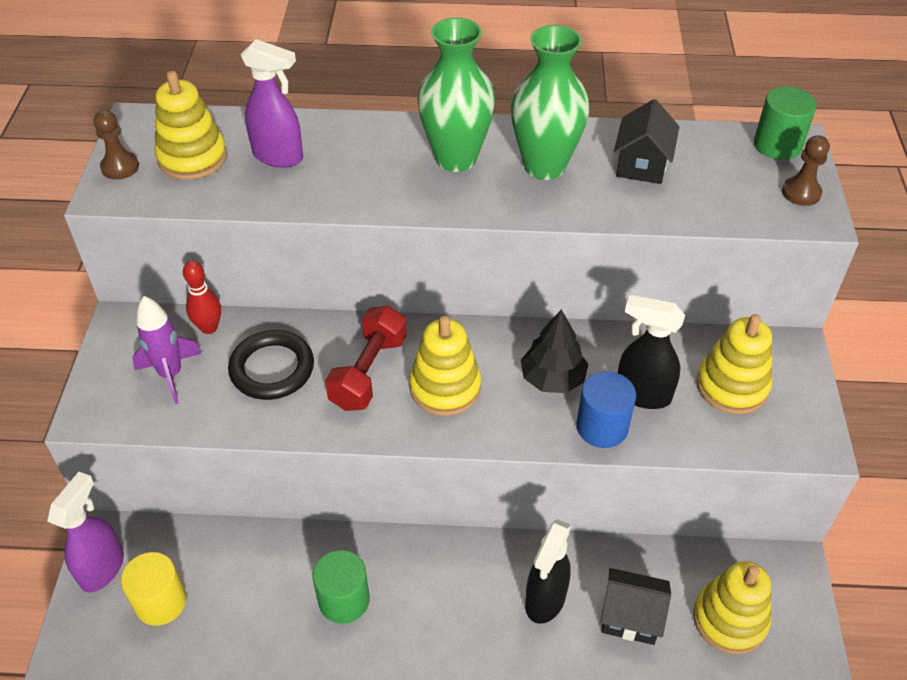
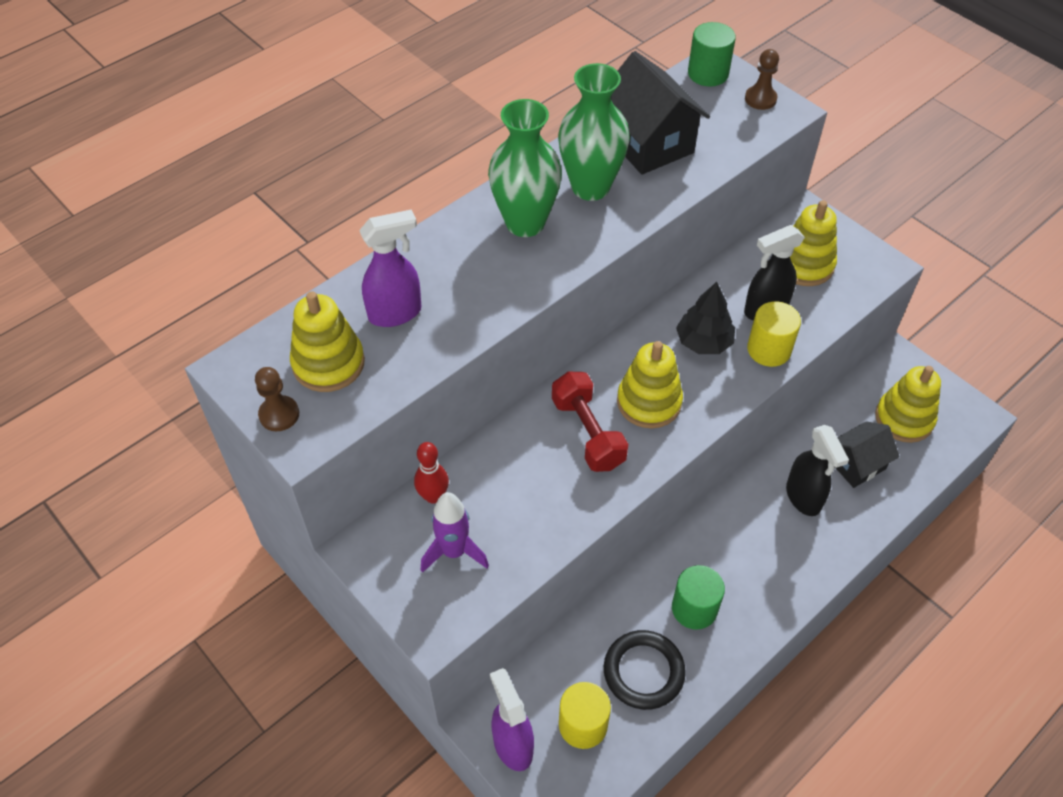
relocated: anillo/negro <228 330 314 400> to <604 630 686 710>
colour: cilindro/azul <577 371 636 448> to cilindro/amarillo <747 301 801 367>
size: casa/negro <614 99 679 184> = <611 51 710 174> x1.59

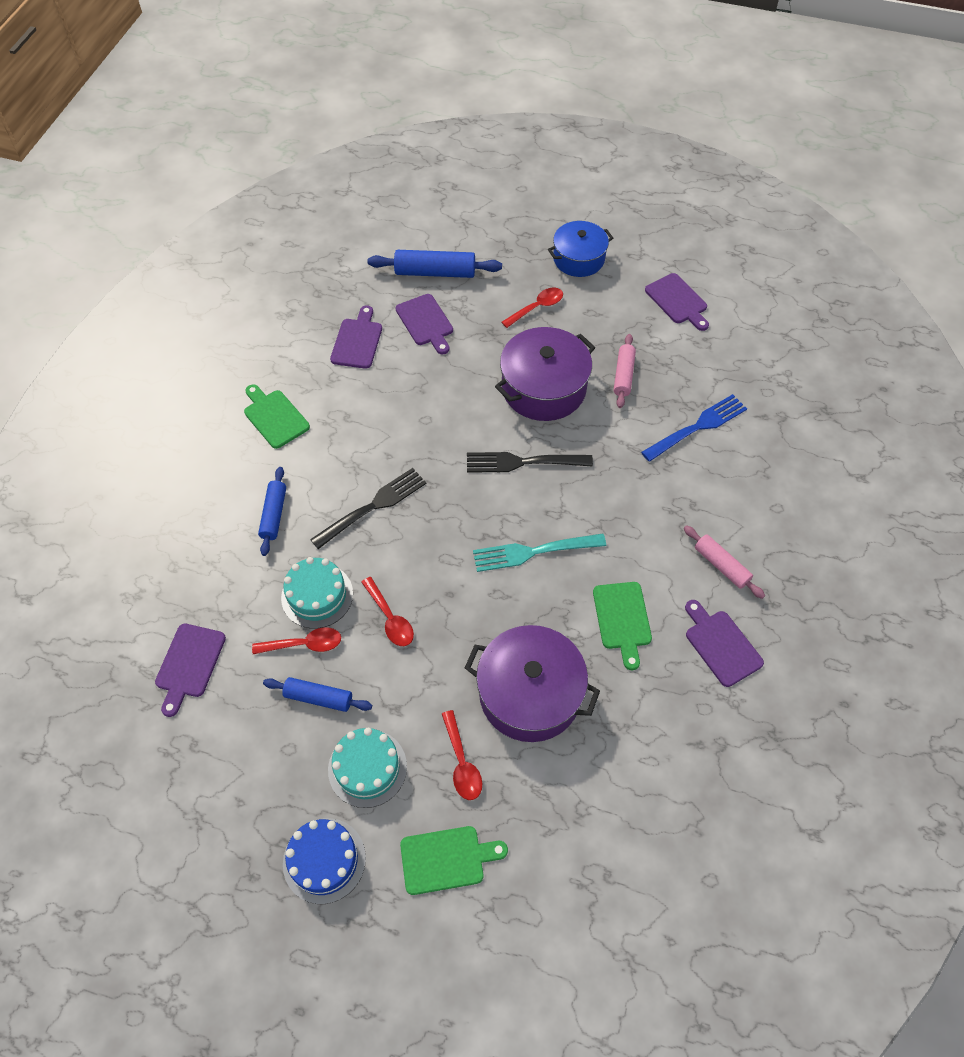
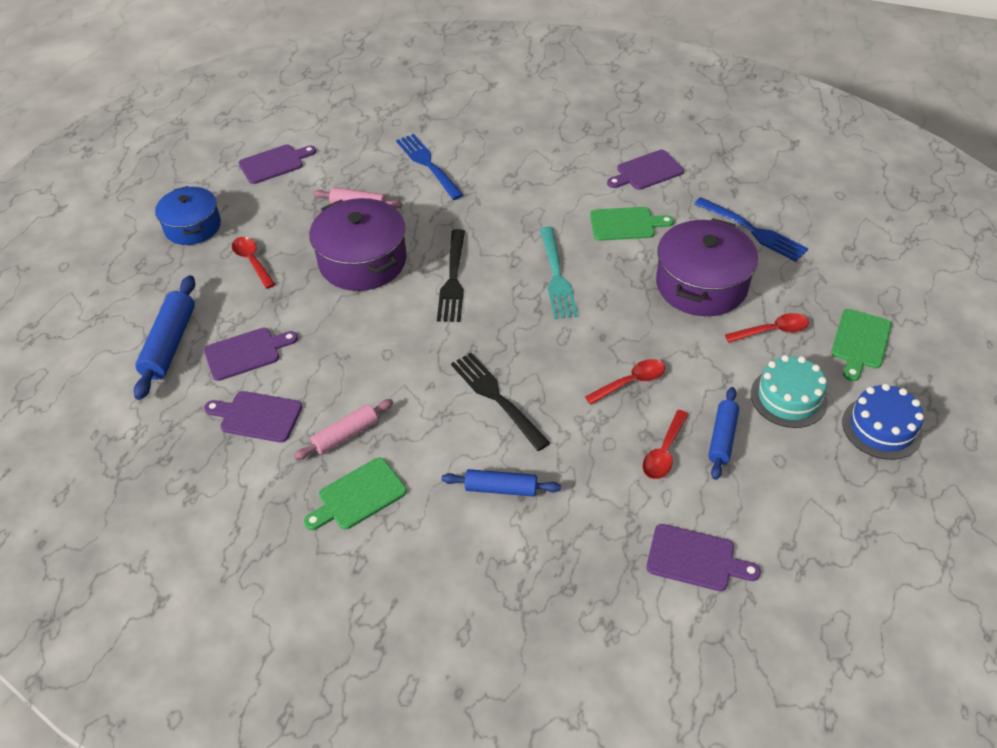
missing: tarta/turquesa <281 557 353 629>
appeared: tenedor/azul <694 197 808 262>
relocated: rodillo/rosa <684 525 765 599> to <294 399 393 460>
spun: cuchara/rojo <252 628 341 654> = <643 410 689 479> 150 degrees counterclockwise; tabla de cortar/verde <400 826 508 895> = <831 309 892 381> 150 degrees counterclockwise

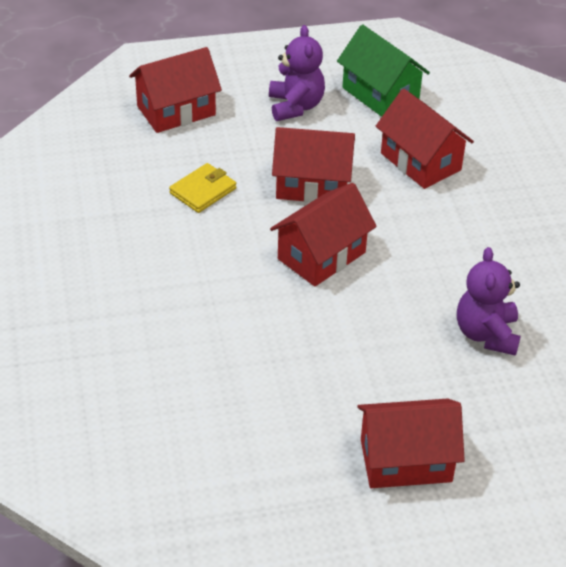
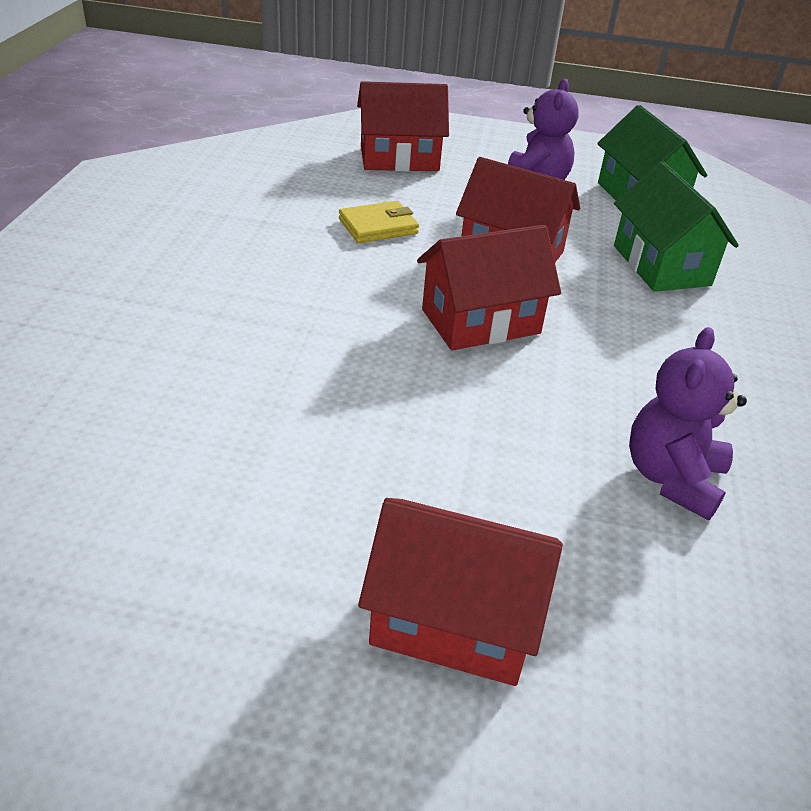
colour: casa/rojo <376 89 474 189> to casa/verde <614 162 739 292>

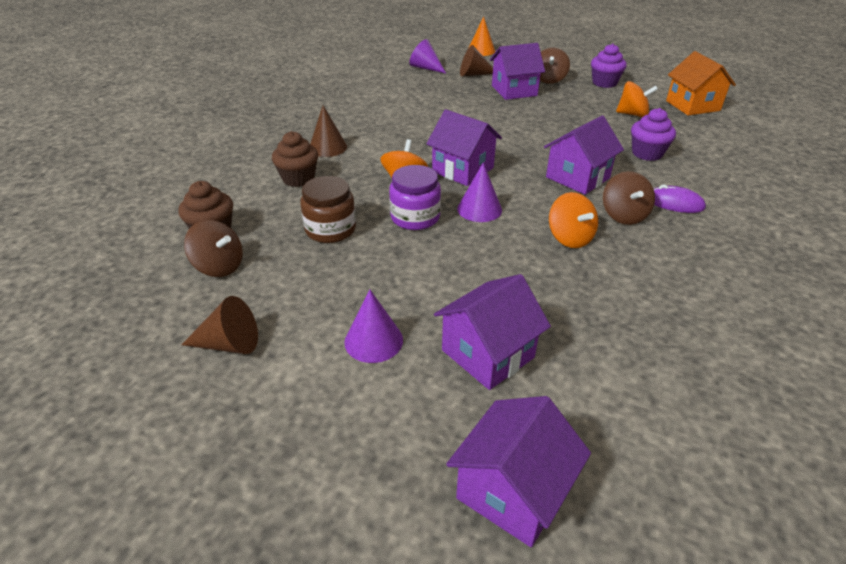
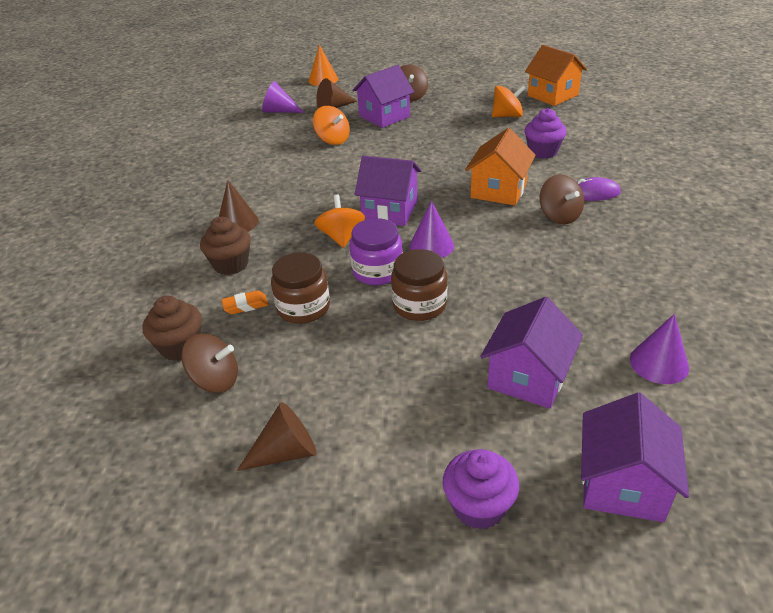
appeared: tarro/marrón <391 249 447 321>; goma de borrar/naranja <222 290 269 314>
relocated: magdalena/morado <591 44 627 88> to <442 449 519 530>; peonza/naranja <549 192 598 248> to <313 106 350 145>; cono/morado <344 289 403 363> to <630 314 689 384>
colour: casa/morado <544 115 624 195> to casa/naranja <465 128 536 206>

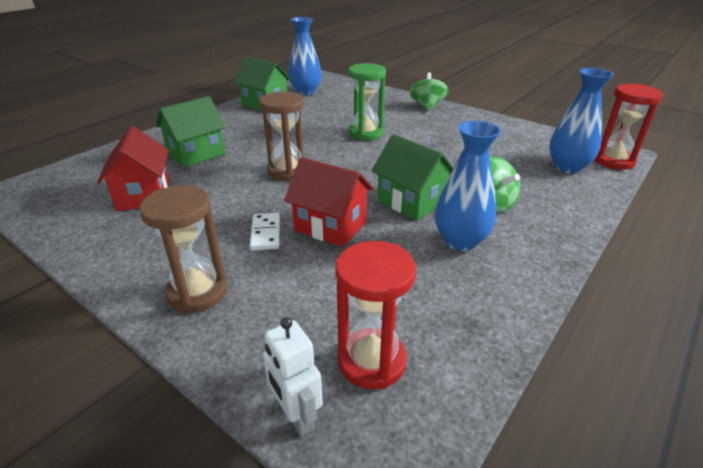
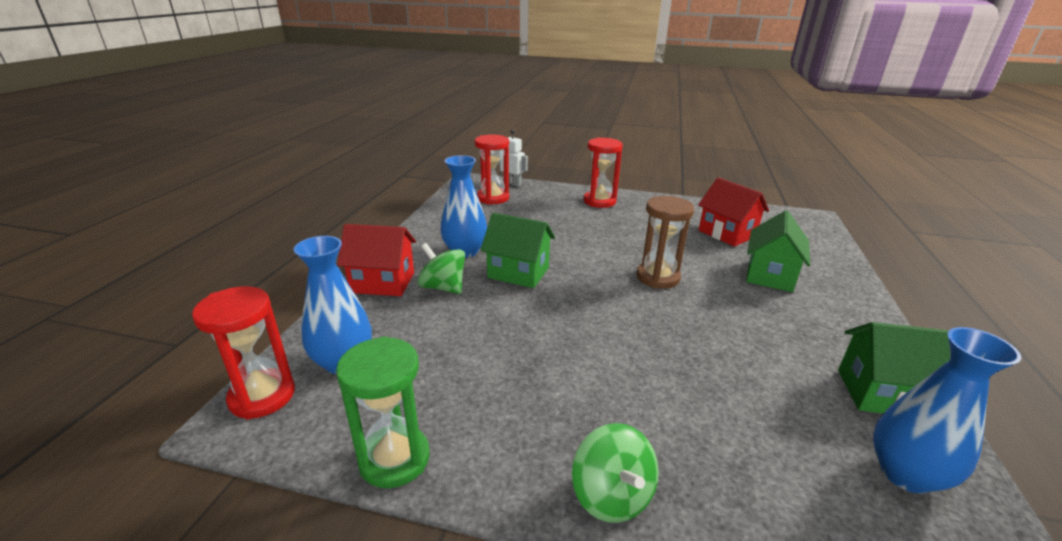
missing: ficha de dominó/blanco <250 213 280 251>
relocated: reloj de arena/verde <348 63 386 141> to <336 336 430 488>; casa/rojo <284 157 374 247> to <337 224 416 296>
colour: reloj de arena/marrón <139 185 227 313> to reloj de arena/rojo <584 137 623 208>

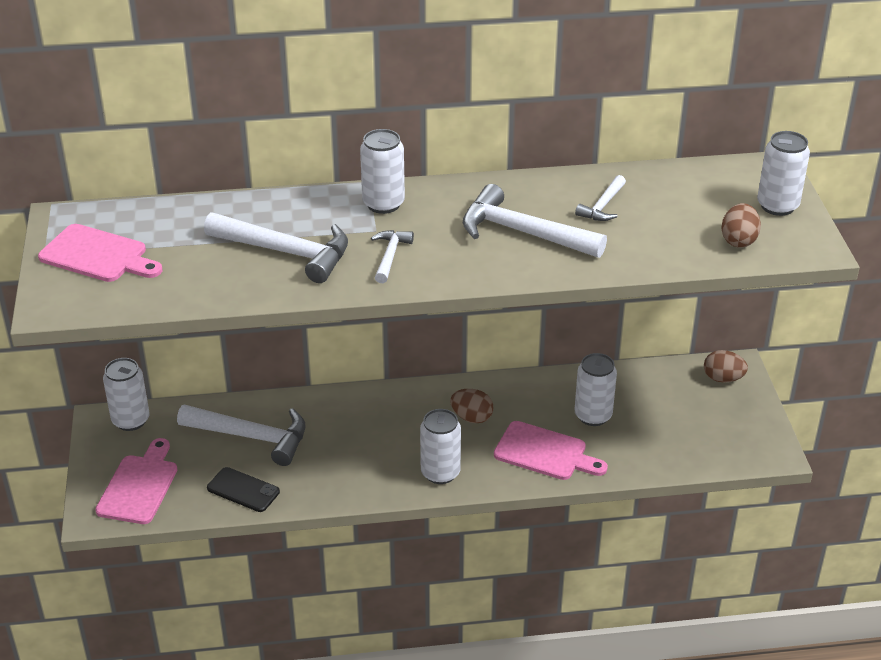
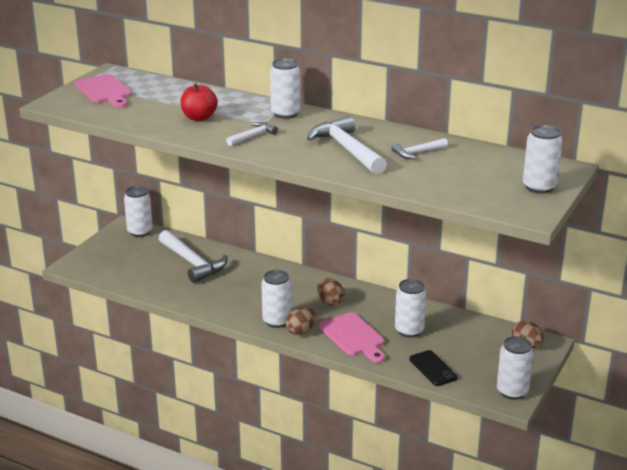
missing: tabla de cortar/rosa <95 438 178 524>
appeared: lata/blanco <497 336 534 400>
relocated: huevo/marrón <721 203 761 248> to <285 307 317 335>; móvil/negro <207 467 280 512> to <409 350 458 386>
exchanged: martillo/blanco <204 212 348 283> to manzana/rojo <180 83 218 121>

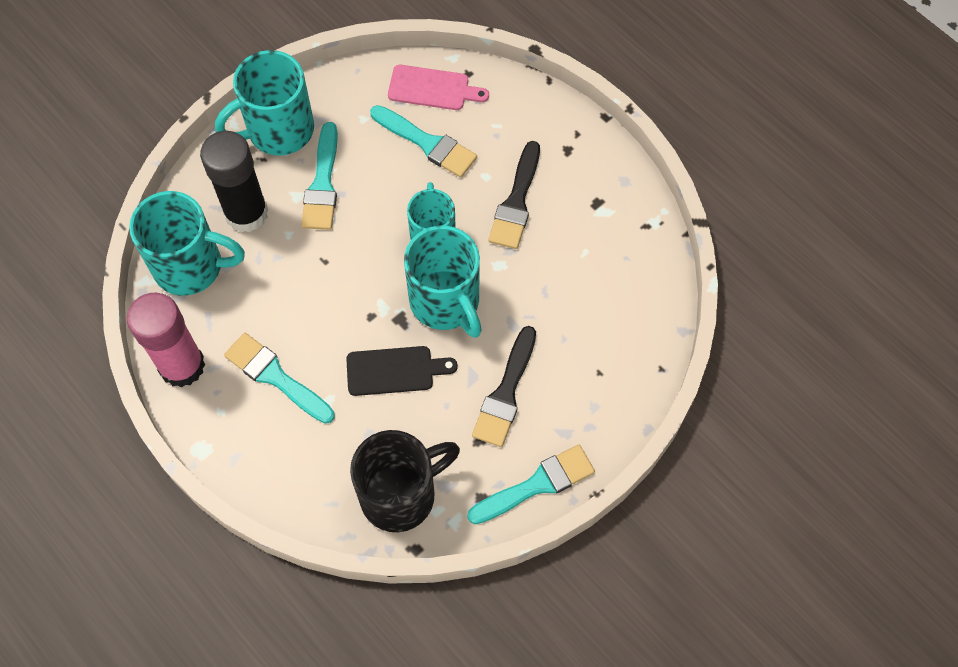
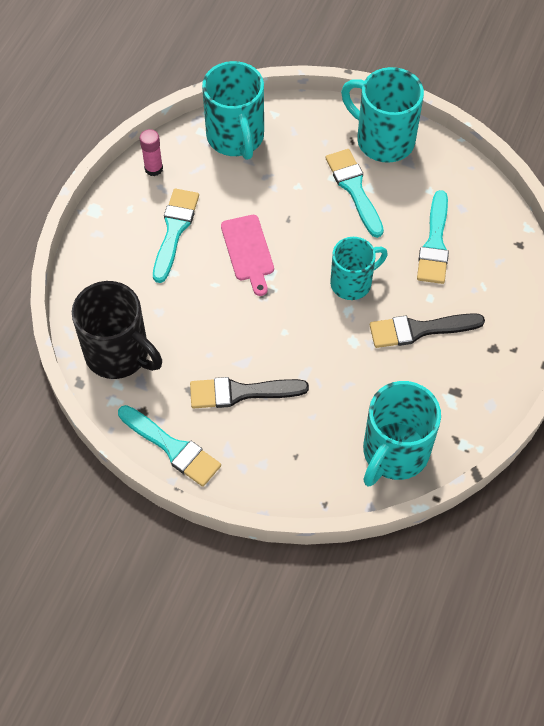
missing: barra de pegamento/negro <200 131 268 232>; tabla de cortar/negro <346 346 458 396>
relocated: tabla de cortar/rosa <388 65 489 110> to <221 215 274 296>; taza/turquesa <404 226 482 338> to <363 381 441 486>
spun: pincel/turquesa <301 122 338 230> = <326 149 384 238> 90 degrees clockwise
size: barra de pegamento/rosa <127 293 205 388> = <140 129 163 176> x0.49

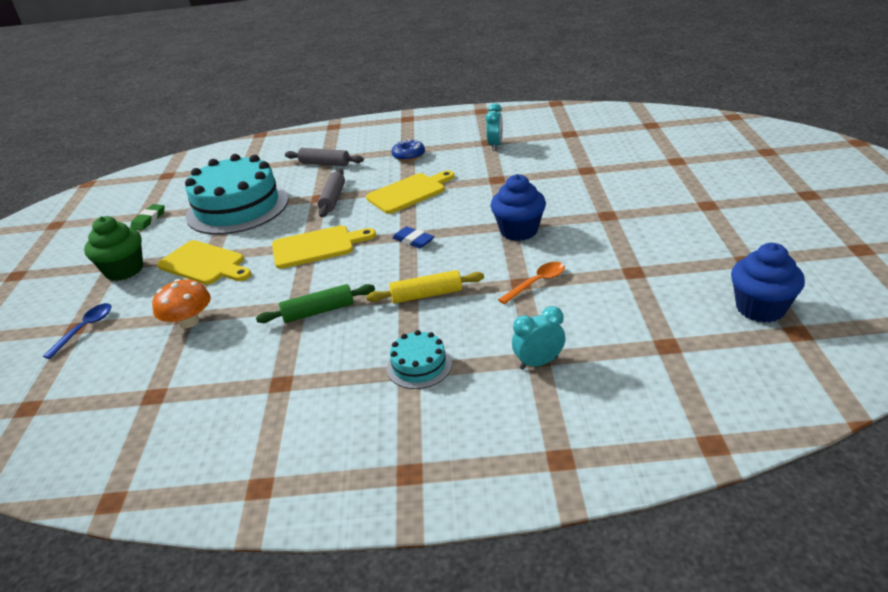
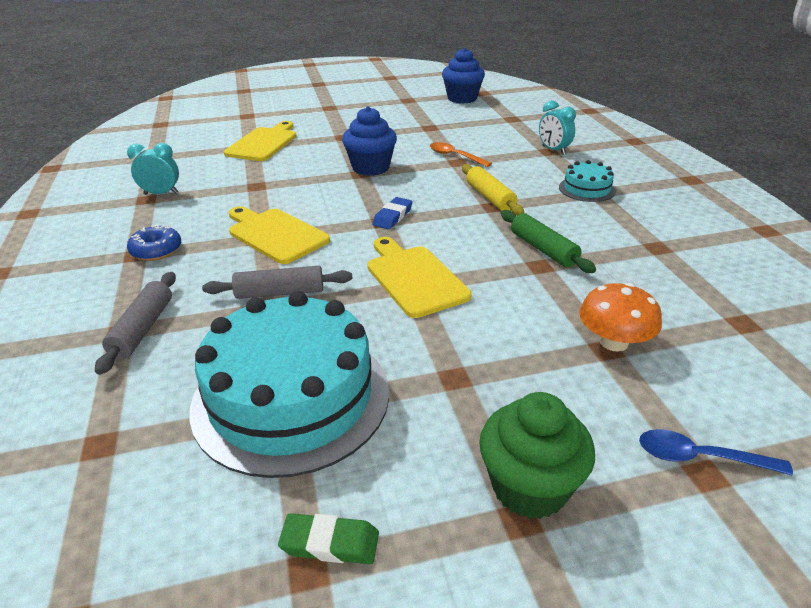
relocated: tabla de cortar/amarillo <157 240 251 285> to <224 121 297 161>

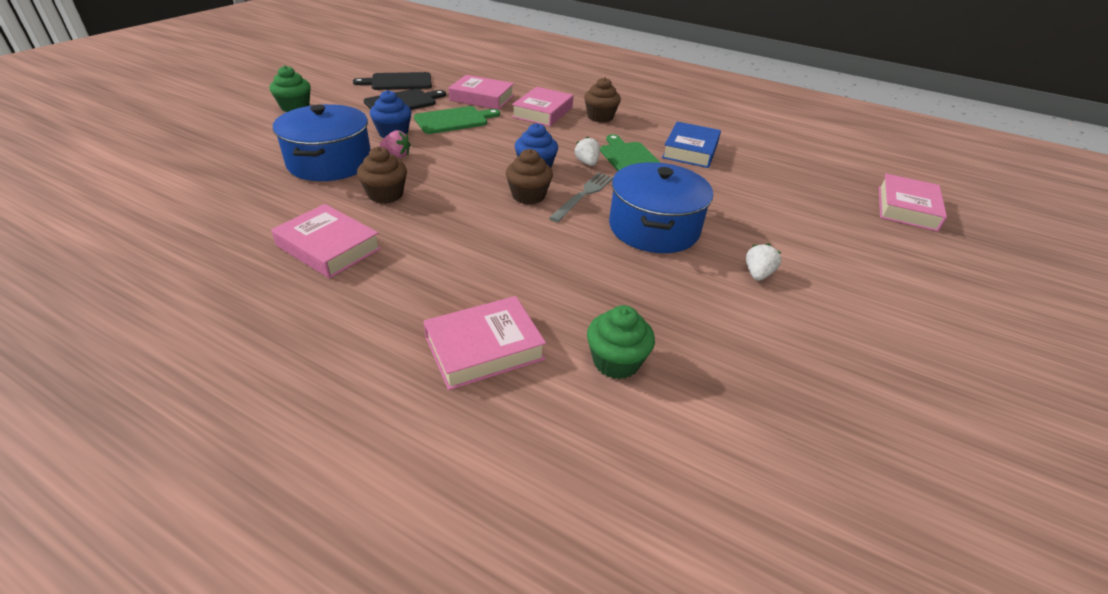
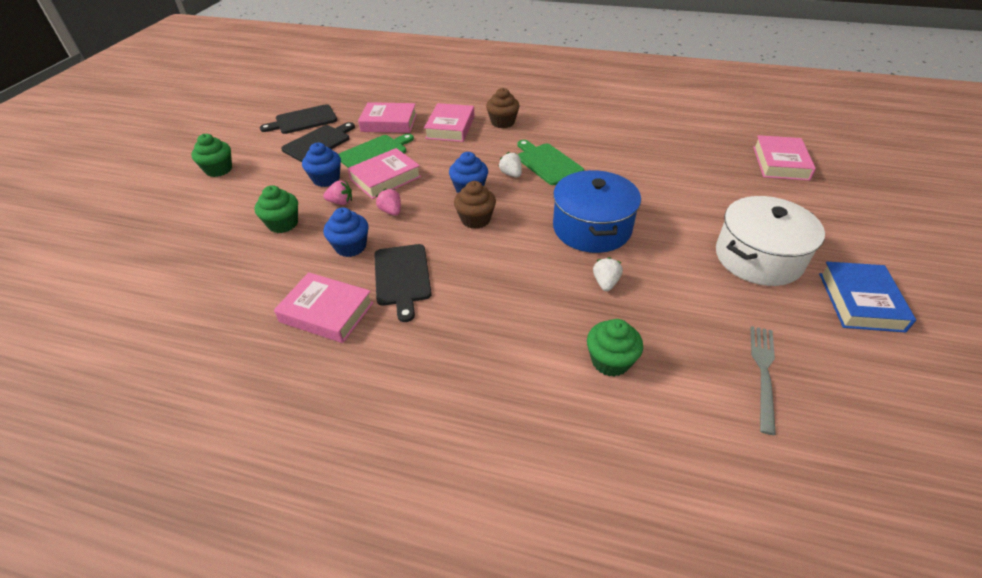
appeared: fresa/rosa <376 188 401 216>; olla/blanco <716 196 825 286>; tabla de cortar/negro <374 244 432 322>
relocated: libro/azul <662 122 721 168> to <819 262 916 333>; tenedor/gris <549 172 613 222> to <750 326 776 435>; fresa/blanco <746 243 781 281> to <593 257 623 291>; libro/rosa <423 296 546 390> to <347 148 421 199>
exchanged: olla/azul <273 104 371 181> to magdalena/verde <255 185 298 233>
colour: magdalena/marrón <357 146 407 204> to magdalena/azul <324 207 368 257>

